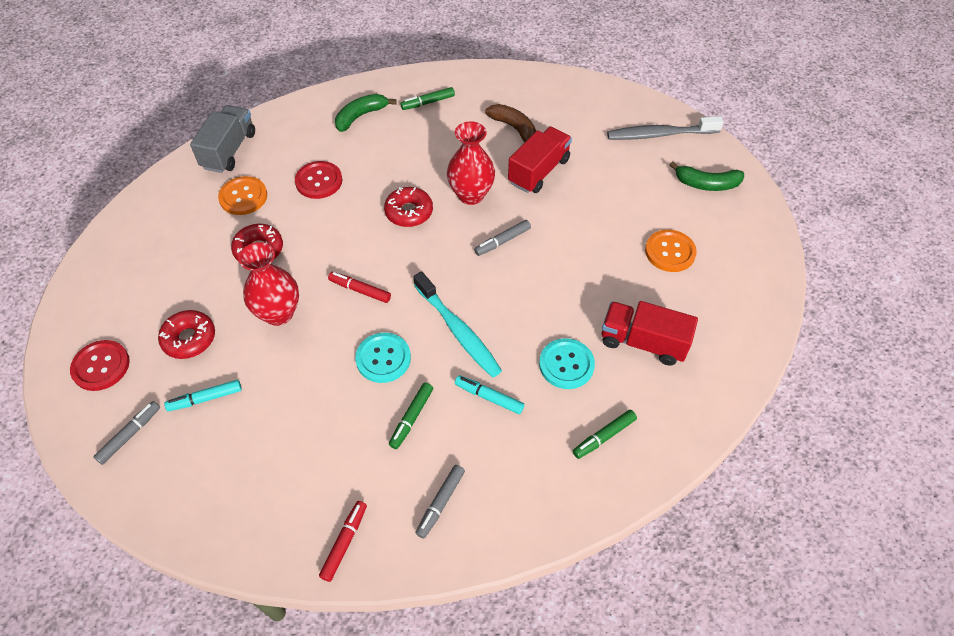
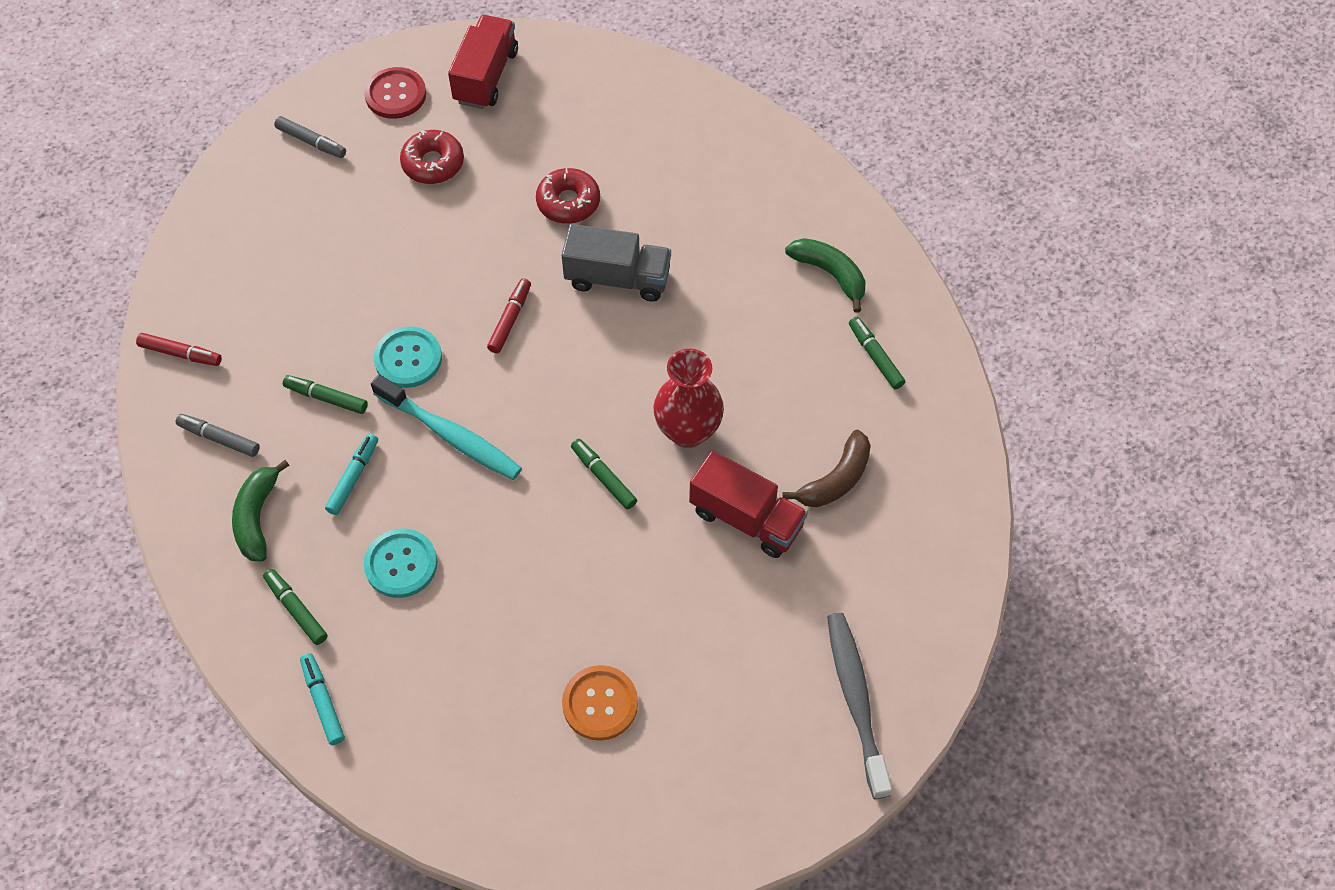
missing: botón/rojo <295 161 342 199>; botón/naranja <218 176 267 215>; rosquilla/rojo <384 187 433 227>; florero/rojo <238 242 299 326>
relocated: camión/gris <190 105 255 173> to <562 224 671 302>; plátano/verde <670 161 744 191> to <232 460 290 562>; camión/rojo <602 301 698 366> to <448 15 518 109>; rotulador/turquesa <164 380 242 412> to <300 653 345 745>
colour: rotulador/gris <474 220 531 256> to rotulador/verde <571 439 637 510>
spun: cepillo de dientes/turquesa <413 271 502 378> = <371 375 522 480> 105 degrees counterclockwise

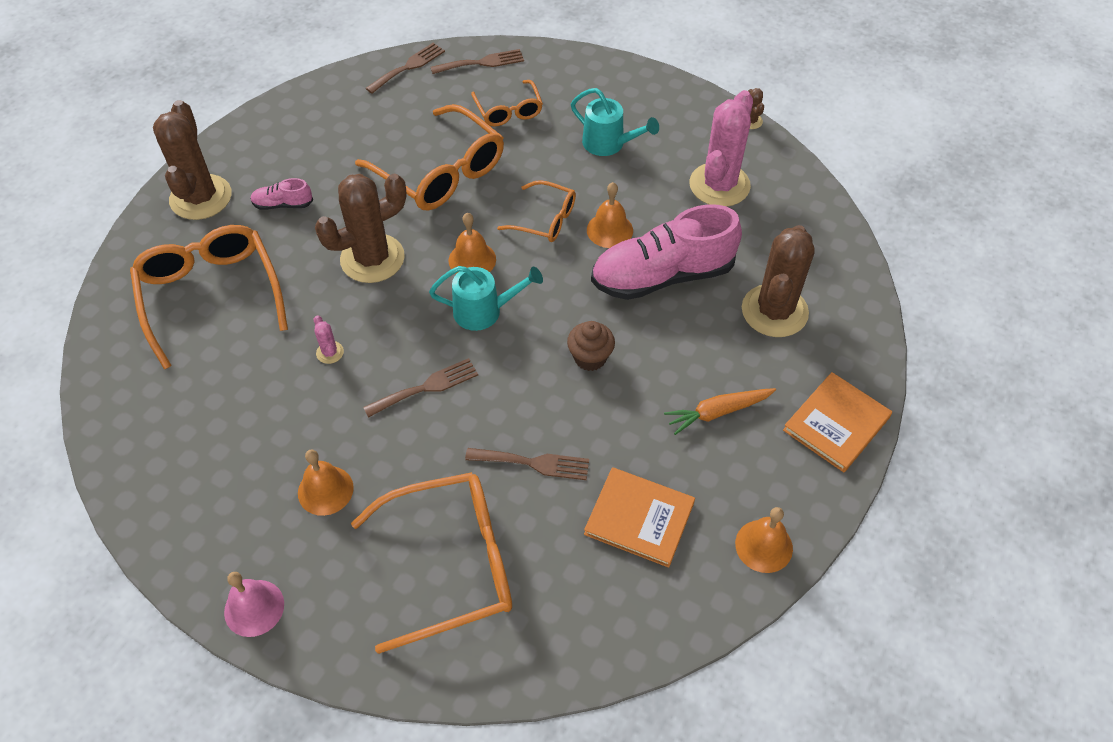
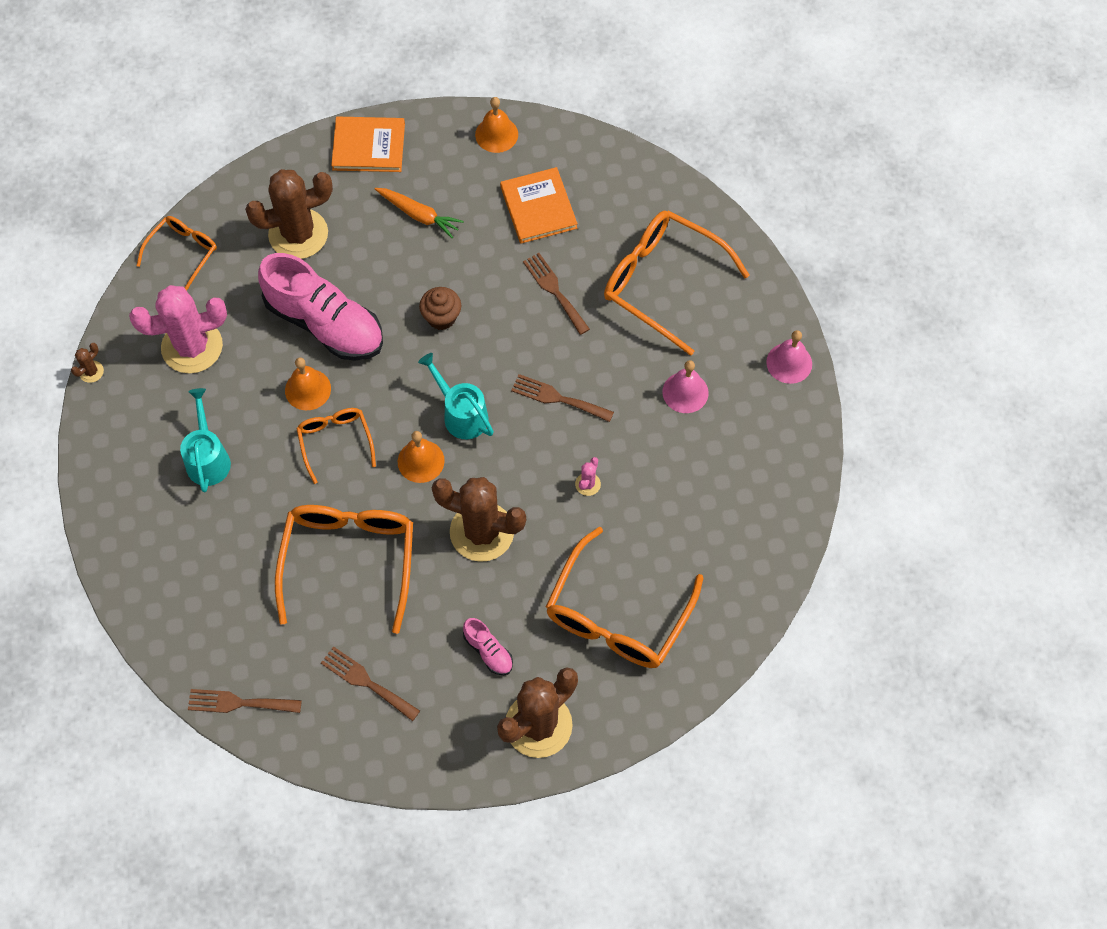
relocated: tenedor/marrón <431 49 524 74> to <321 646 420 721>; gafas/naranja <471 80 543 127> to <137 216 217 290>
colour: campana/naranja <298 449 354 516> to campana/rosa <663 360 709 413>

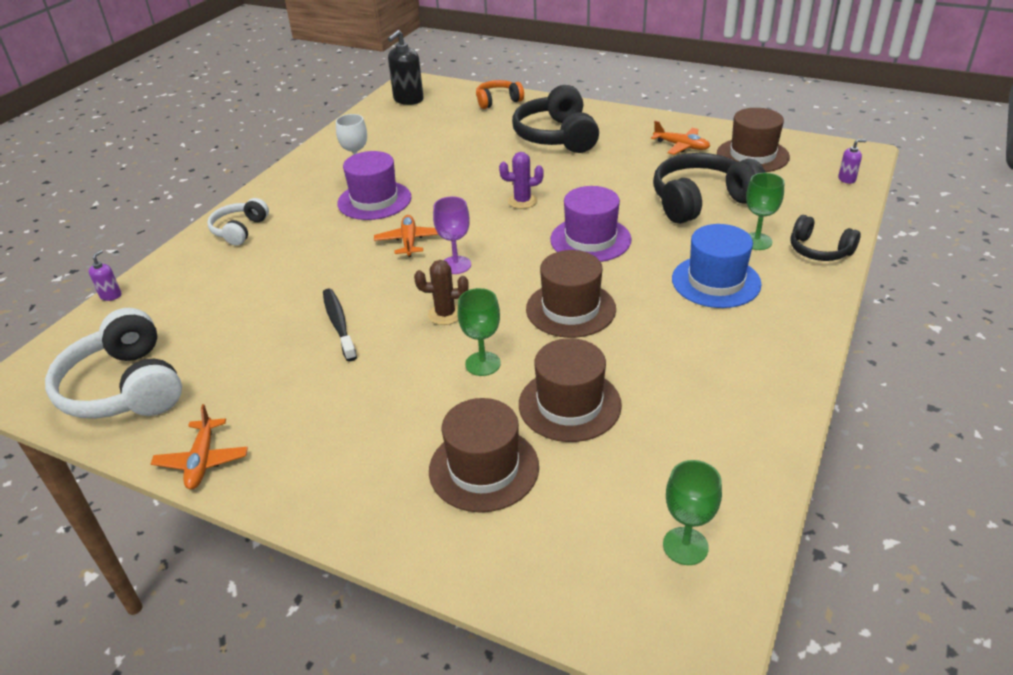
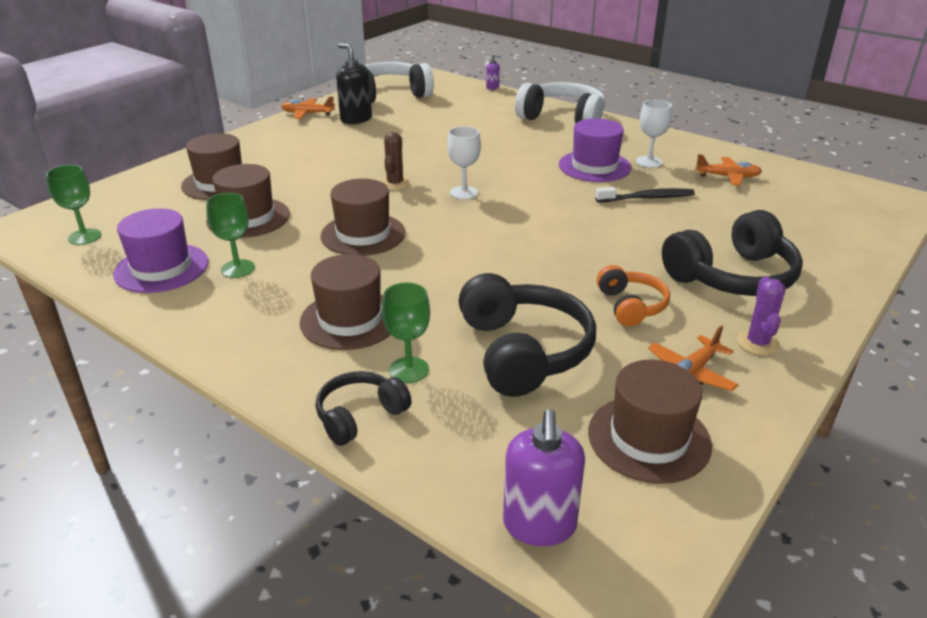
relocated: dispensador de jabón/negro <388 30 424 105> to <336 43 372 124>; auriculares/naranja <476 80 524 109> to <597 265 670 327>; cactus/morado <499 152 544 209> to <737 276 785 355>; sombrero/morado <550 186 632 262> to <113 208 208 293>; avión/naranja <374 215 439 257> to <695 154 762 186>; copa/verde <458 288 501 376> to <206 193 255 278>; cepillo de dientes/negro <323 289 357 361> to <595 187 695 202>
colour: copa/morado <433 196 471 274> to copa/blanco <447 126 481 200>; sombrero/azul <672 224 762 308> to sombrero/marrón <300 254 391 350>
spun: auriculares/negro <512 85 599 153> = <662 210 803 296> 150 degrees clockwise
size: dispensador de jabón/morado <838 139 867 184> = <503 409 585 546> x2.00; auriculares/blanco <207 198 269 245> = <515 82 605 124> x1.78

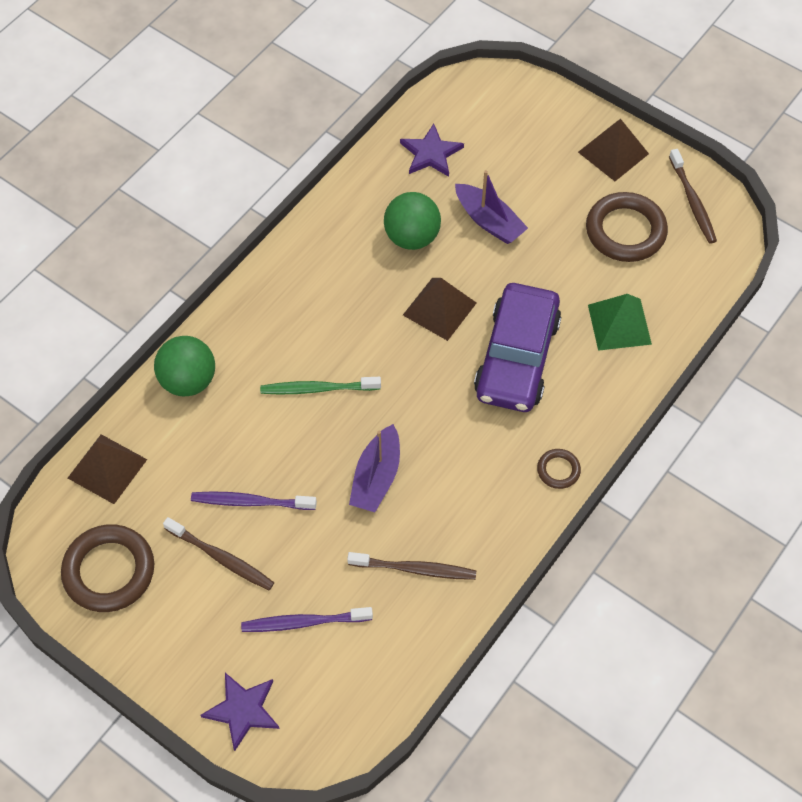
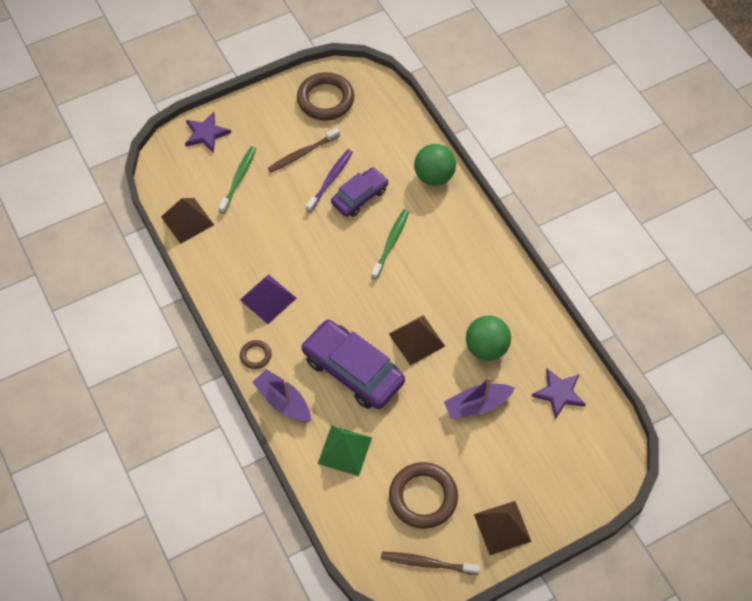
missing: cepillo de dientes/marrón <347 552 476 580>
appeared: coche/morado <331 167 389 217>; pirámide/morado <240 274 297 324>
relocated: barco/morado <349 424 400 512> to <252 369 311 422>; pirámide/marrón <68 434 147 504> to <161 198 214 244>
colour: cepillo de dientes/morado <241 607 373 632> to cepillo de dientes/verde <218 146 256 214>

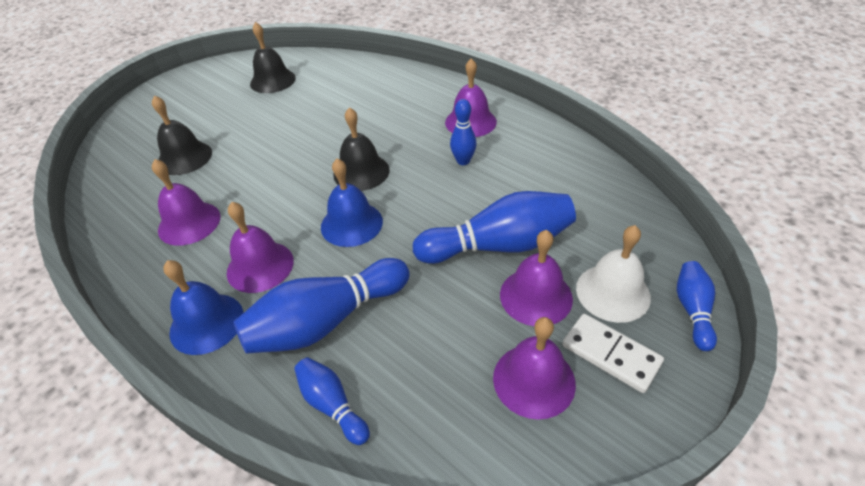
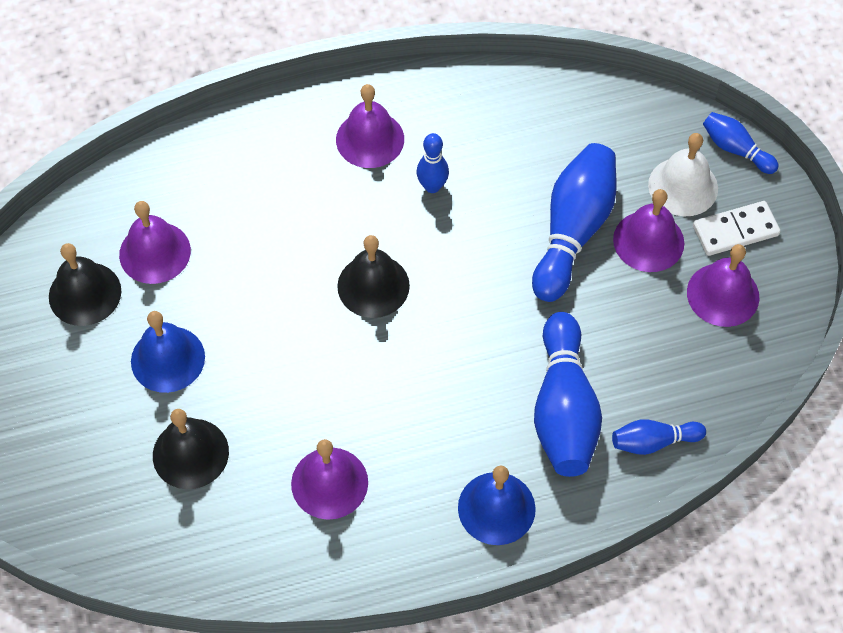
relocated: campana/azul <321 158 383 247> to <131 311 205 393>; campana/morado <227 202 294 293> to <119 201 191 284>

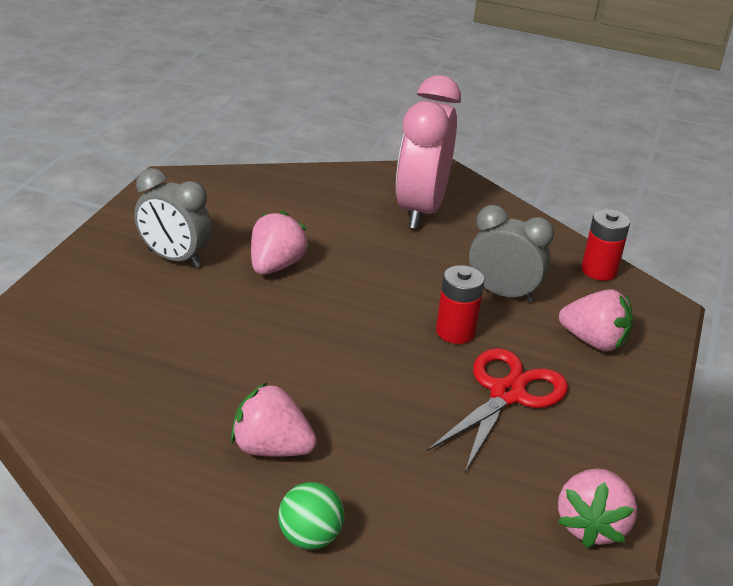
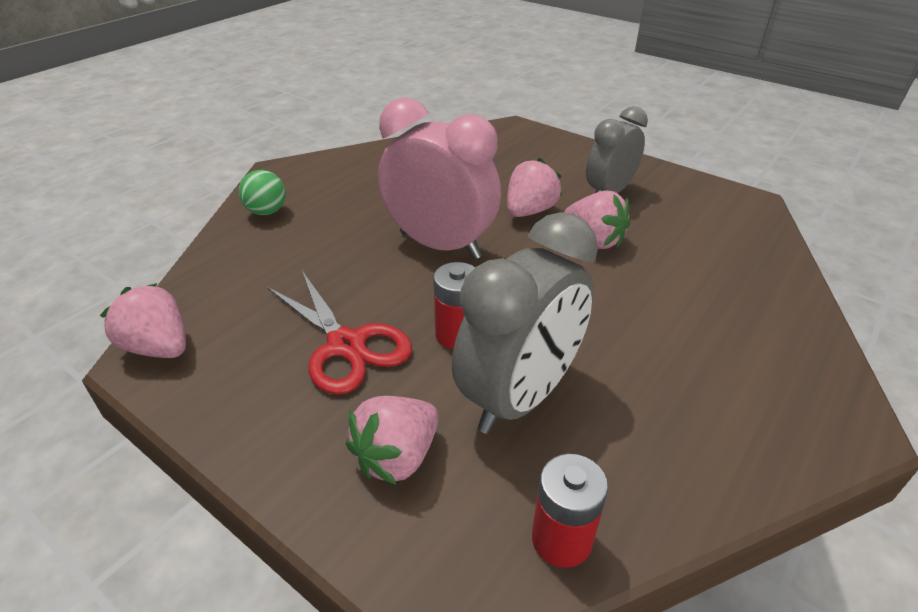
relocated: despertador/rosa <396 75 461 229> to <378 97 501 260>; fresa/rosa <231 383 317 457> to <507 158 562 217>
size: despertador/gris <469 205 554 303> = <452 212 598 434> x1.54

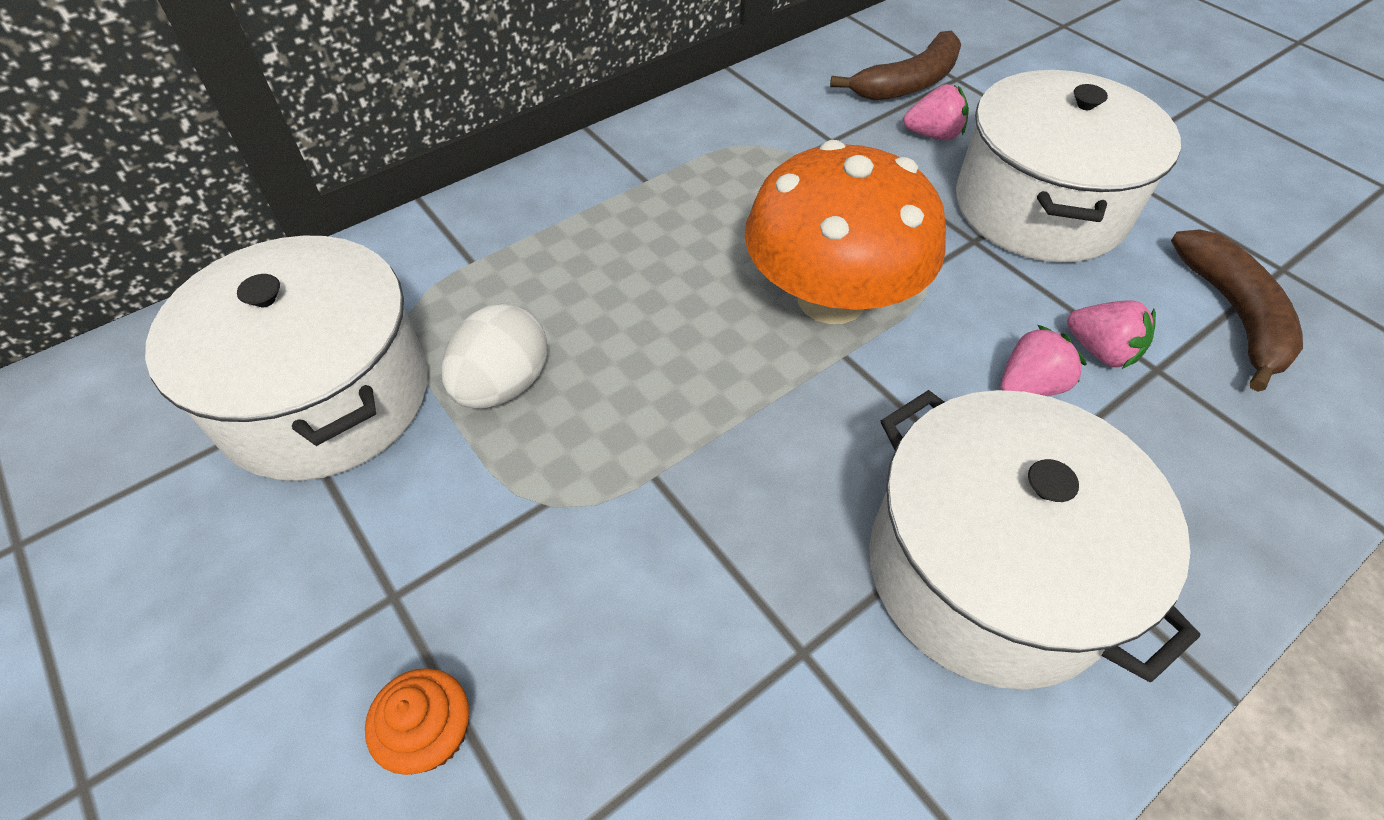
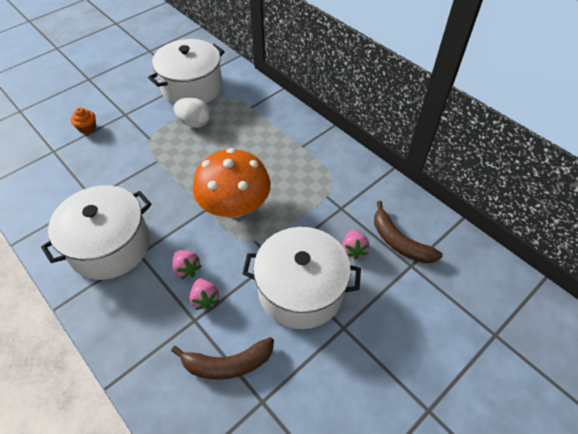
spun: fresa/rosa <1067 300 1156 369> = <189 278 220 310> 60 degrees counterclockwise

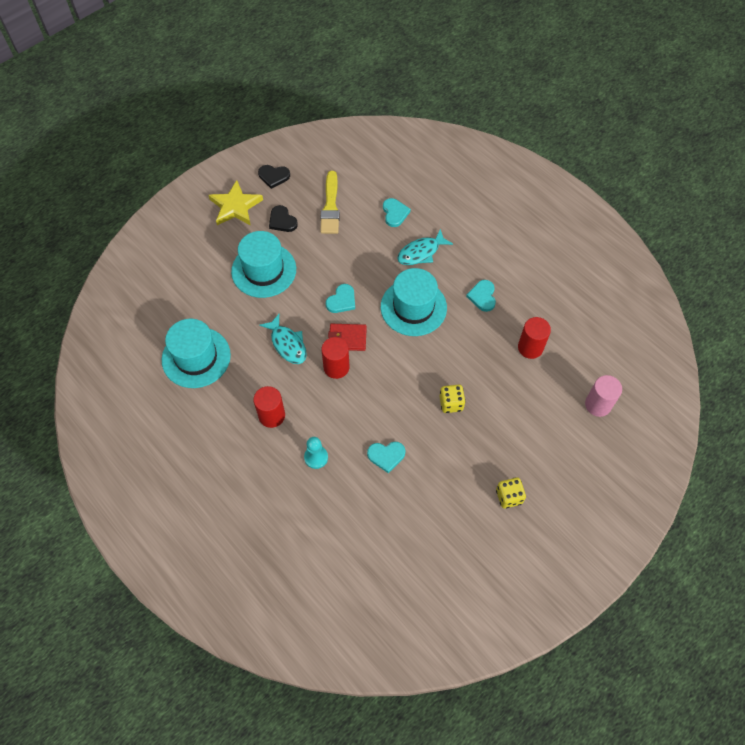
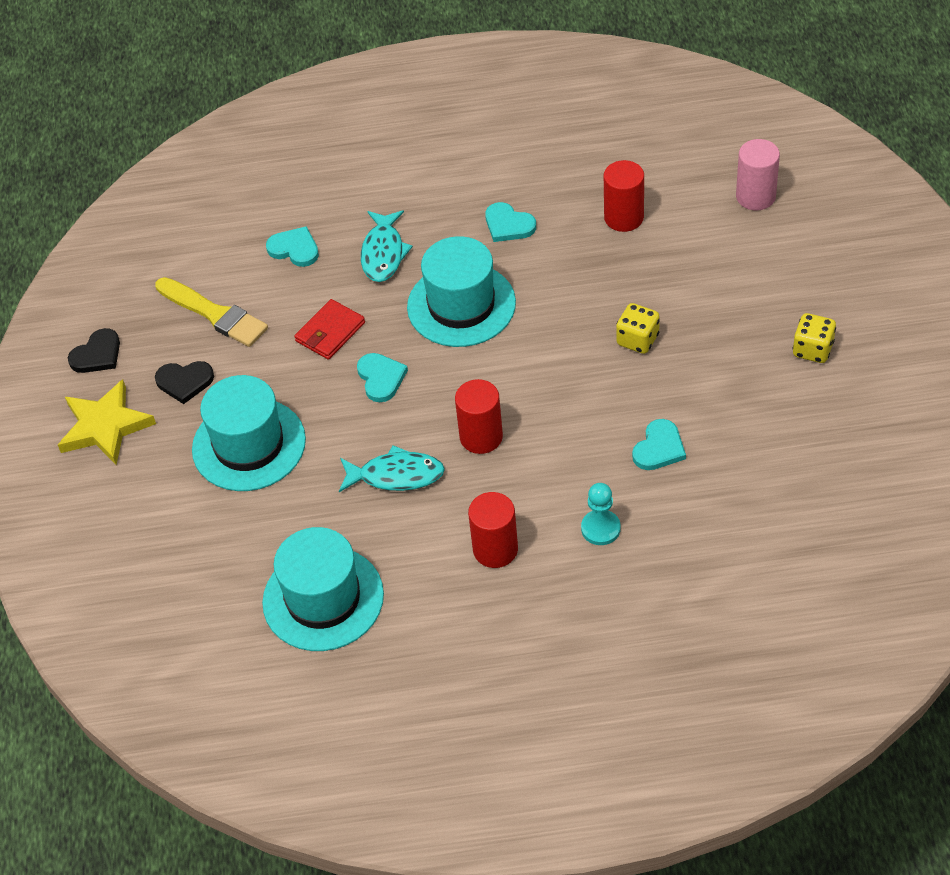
relocated: cartera/rojo <328 324 367 351> to <294 299 365 360>

